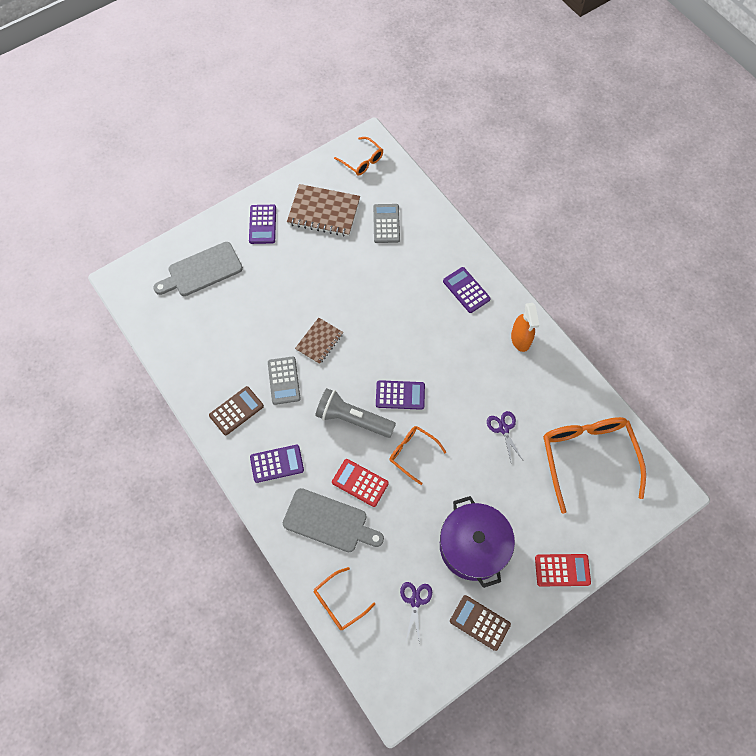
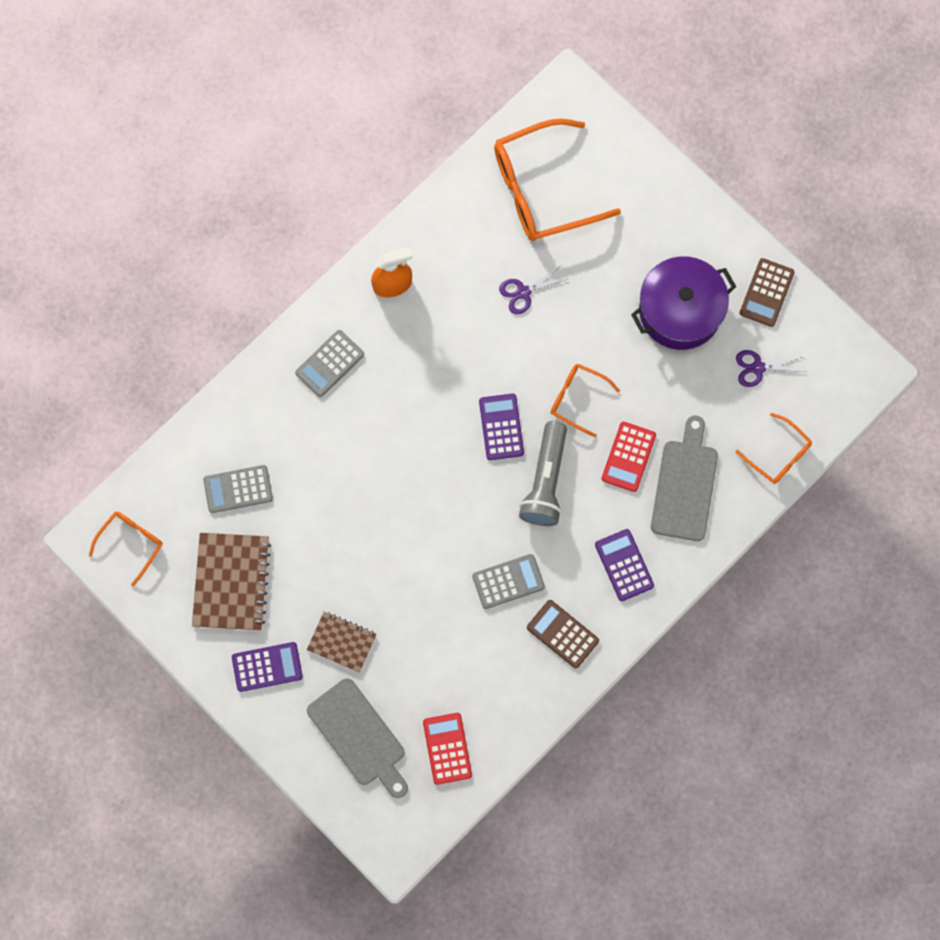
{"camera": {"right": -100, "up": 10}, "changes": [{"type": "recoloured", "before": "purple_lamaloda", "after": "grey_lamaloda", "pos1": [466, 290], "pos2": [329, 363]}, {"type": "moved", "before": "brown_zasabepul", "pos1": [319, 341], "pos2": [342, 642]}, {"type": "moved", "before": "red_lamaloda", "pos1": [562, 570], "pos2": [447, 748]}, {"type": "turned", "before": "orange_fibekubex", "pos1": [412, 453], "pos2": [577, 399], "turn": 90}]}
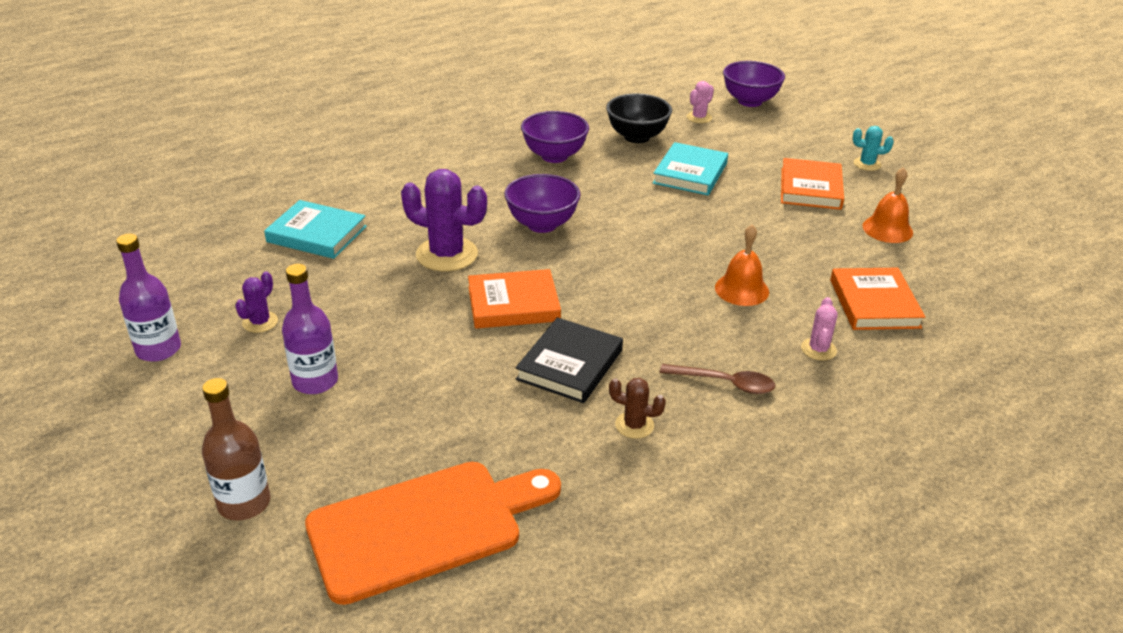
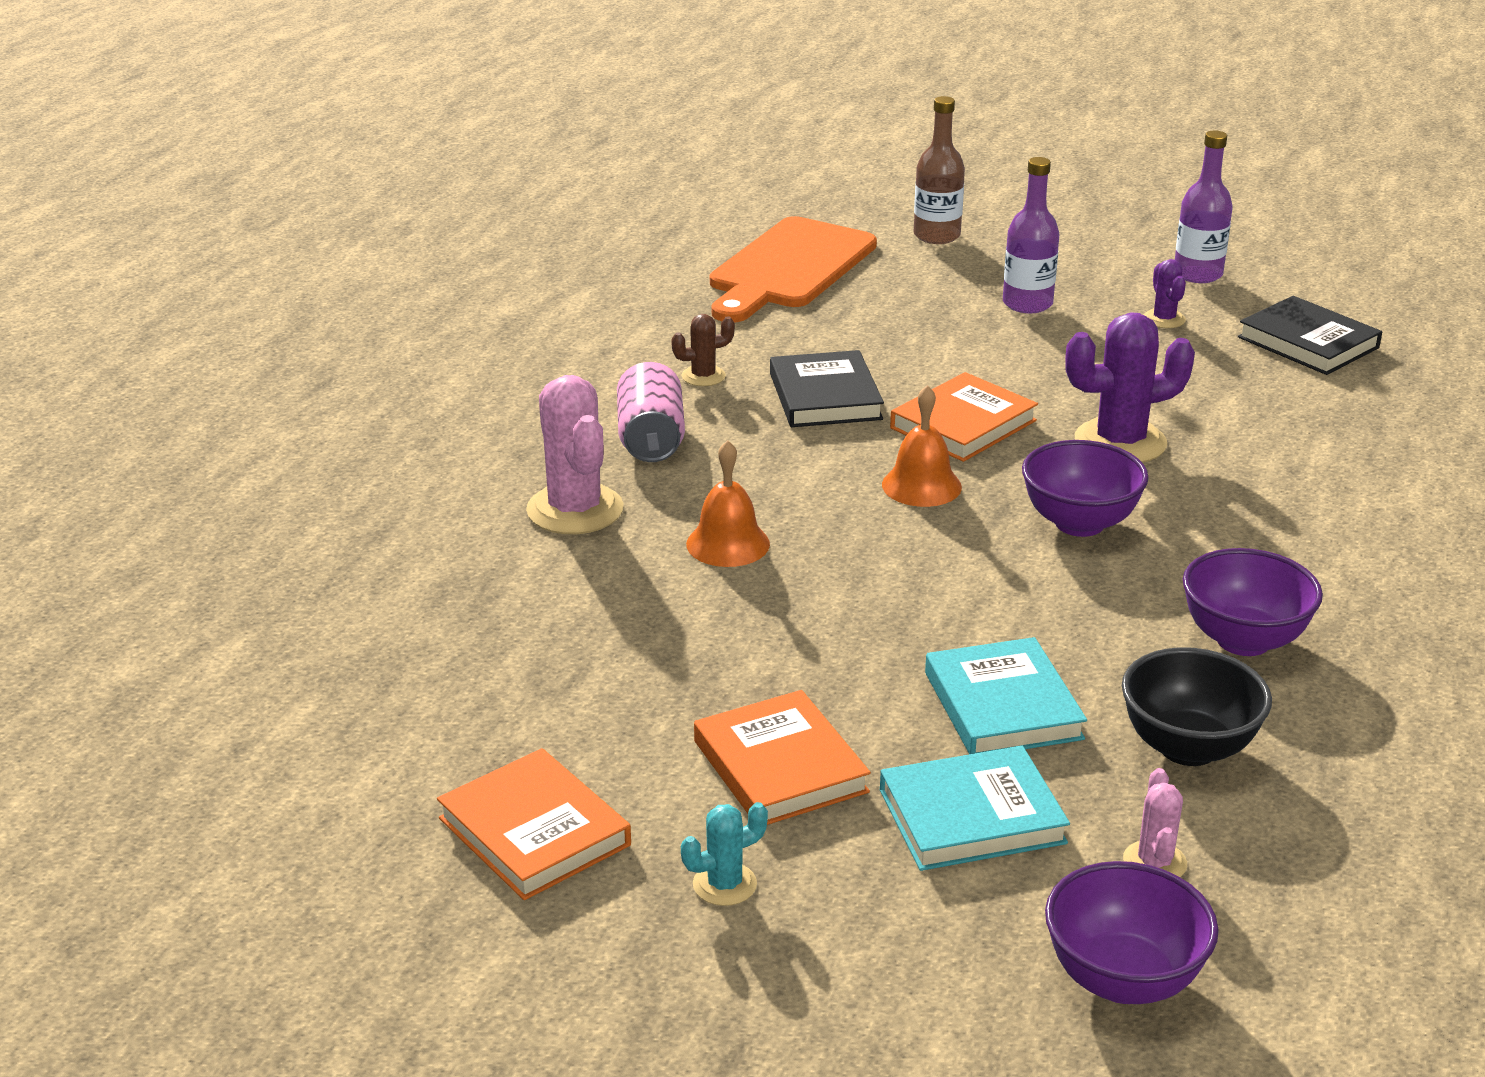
{"camera": {"right": 145, "up": -5}, "changes": [{"type": "moved", "before": "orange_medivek", "pos1": [874, 303], "pos2": [534, 832]}, {"type": "resized", "before": "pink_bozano", "pos1": [818, 349], "pos2": [575, 510], "scale": 1.96}, {"type": "replaced", "before": "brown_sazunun", "after": "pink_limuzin", "pos1": [725, 383], "pos2": [651, 439]}, {"type": "moved", "before": "turquoise_medivek", "pos1": [317, 234], "pos2": [972, 816]}, {"type": "moved", "before": "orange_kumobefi", "pos1": [887, 229], "pos2": [921, 485]}, {"type": "added", "after": "black_medivek", "pos2": [1308, 342]}]}
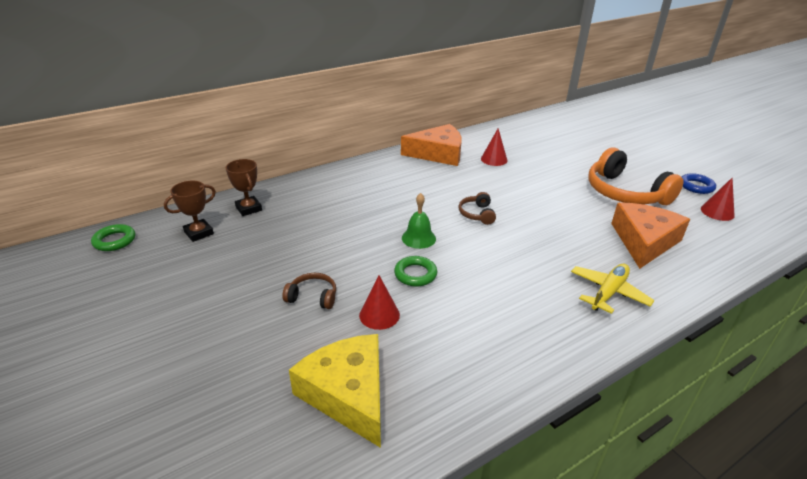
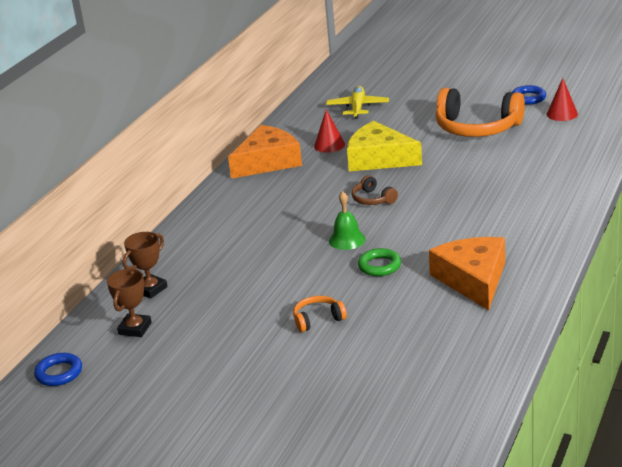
{"camera": {"right": -30, "up": -5}, "changes": [{"type": "recoloured", "before": "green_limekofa", "after": "blue_limekofa", "pos1": [114, 241], "pos2": [59, 373]}, {"type": "turned", "before": "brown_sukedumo", "pos1": [249, 208], "pos2": [150, 289], "turn": -75}, {"type": "recoloured", "before": "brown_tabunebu", "after": "orange_tabunebu", "pos1": [313, 297], "pos2": [318, 319]}, {"type": "moved", "before": "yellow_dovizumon", "pos1": [608, 293], "pos2": [357, 107]}, {"type": "moved", "before": "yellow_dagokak", "pos1": [348, 394], "pos2": [379, 159]}, {"type": "moved", "before": "orange_dagokak", "pos1": [644, 241], "pos2": [473, 280]}, {"type": "removed", "before": "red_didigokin", "pos1": [379, 315]}]}
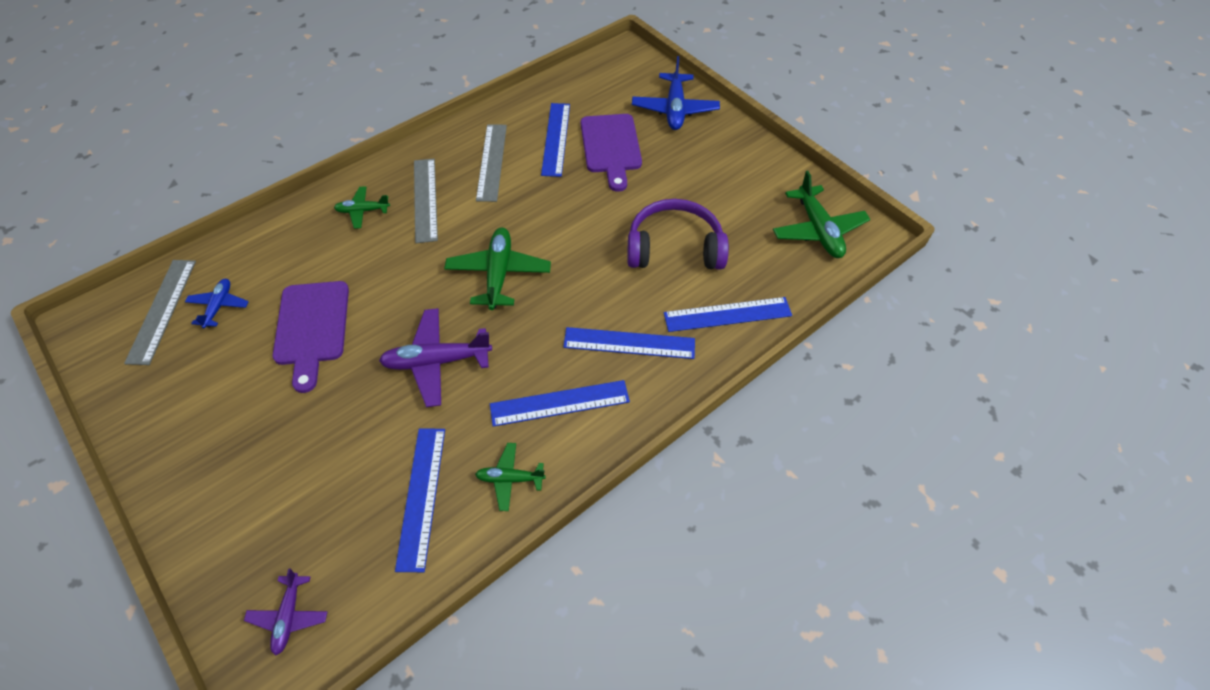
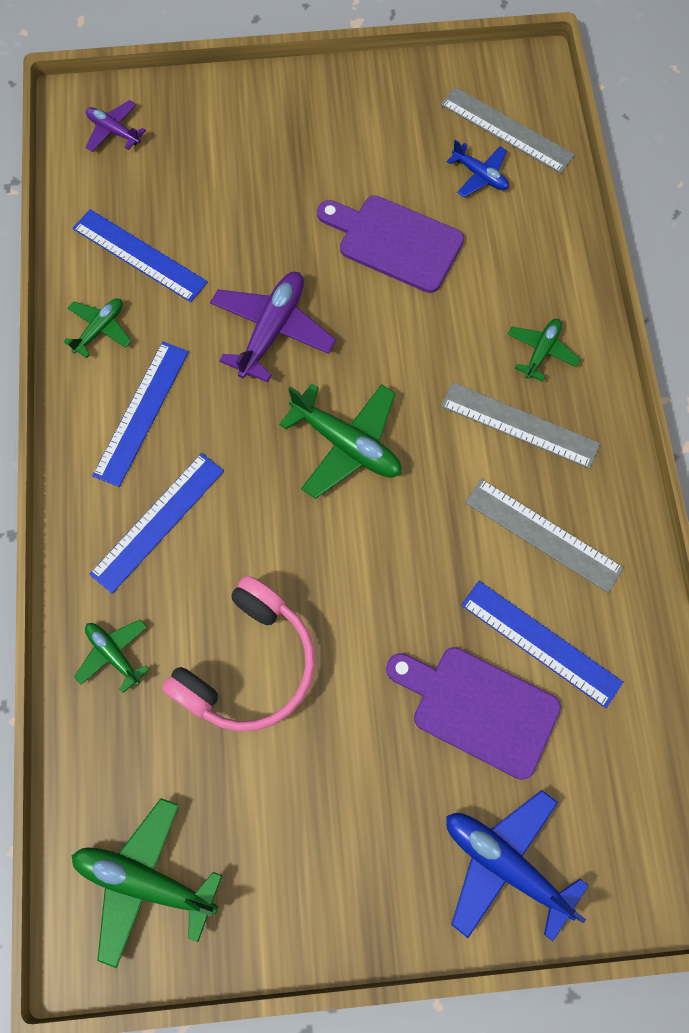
{"camera": {"right": 125, "up": 15}, "changes": [{"type": "replaced", "before": "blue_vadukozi", "after": "green_dovizumon", "pos1": [727, 314], "pos2": [114, 654]}, {"type": "recoloured", "before": "purple_tabunebu", "after": "pink_tabunebu", "pos1": [674, 248], "pos2": [249, 665]}]}
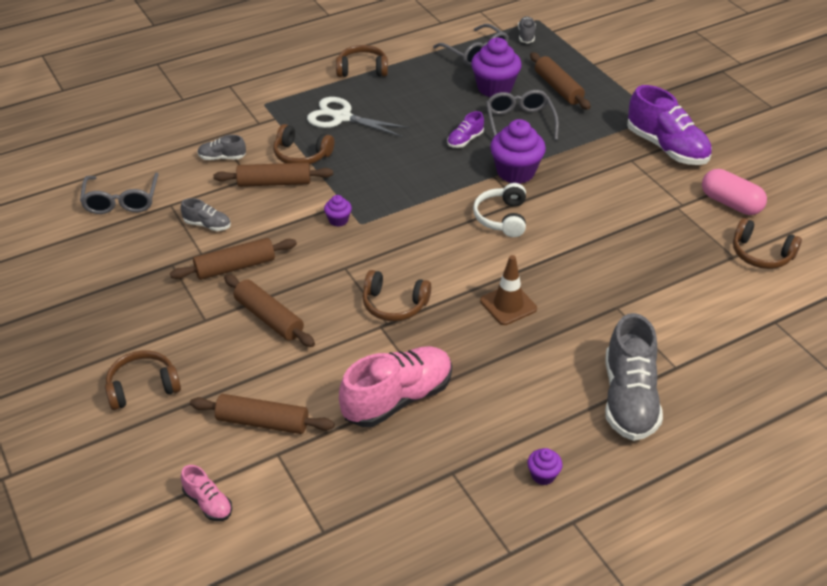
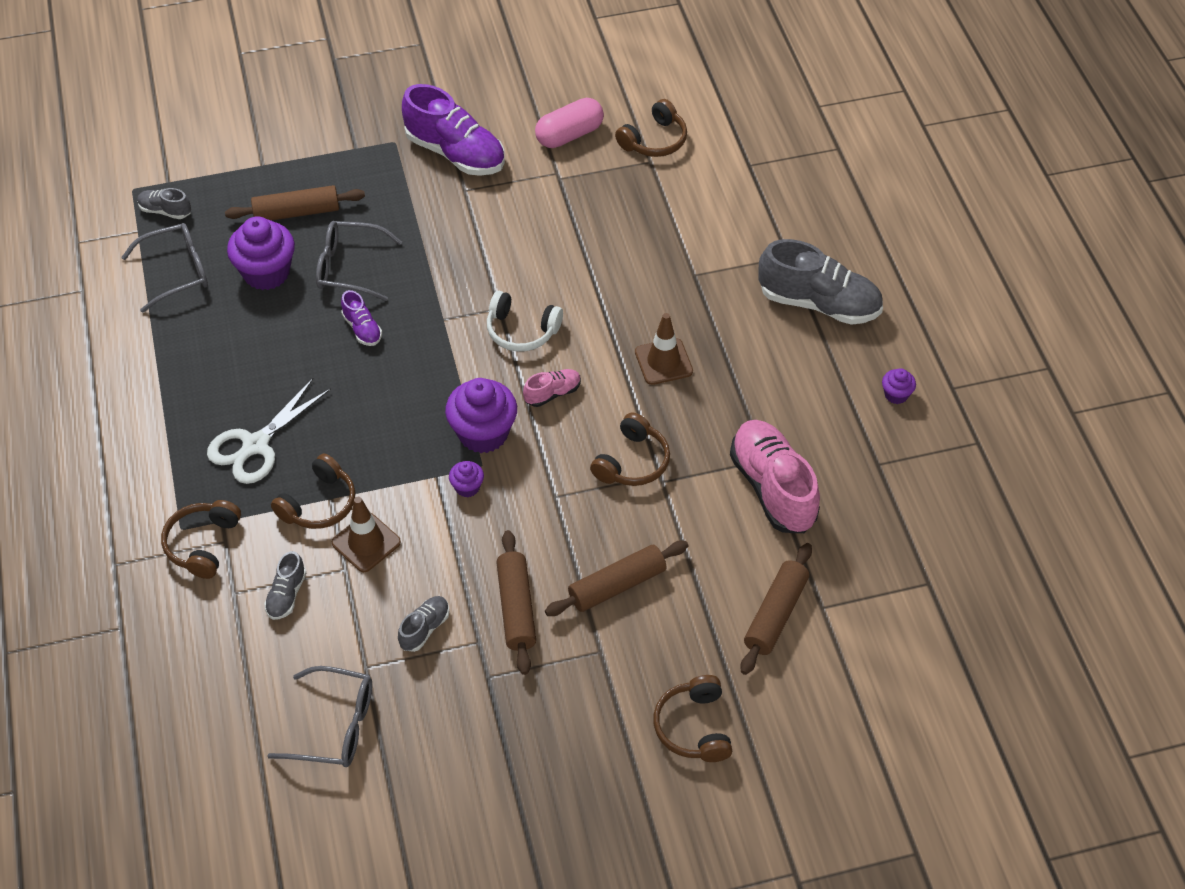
{"camera": {"right": -75, "up": 10}, "changes": [{"type": "moved", "before": "brown_tabunebu", "pos1": [362, 69], "pos2": [203, 544]}, {"type": "replaced", "before": "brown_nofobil", "after": "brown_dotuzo", "pos1": [274, 183], "pos2": [366, 542]}, {"type": "turned", "before": "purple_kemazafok", "pos1": [666, 147], "pos2": [455, 153], "turn": 60}, {"type": "moved", "before": "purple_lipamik", "pos1": [515, 172], "pos2": [483, 433]}, {"type": "moved", "before": "pink_kemazafok", "pos1": [208, 503], "pos2": [552, 393]}]}
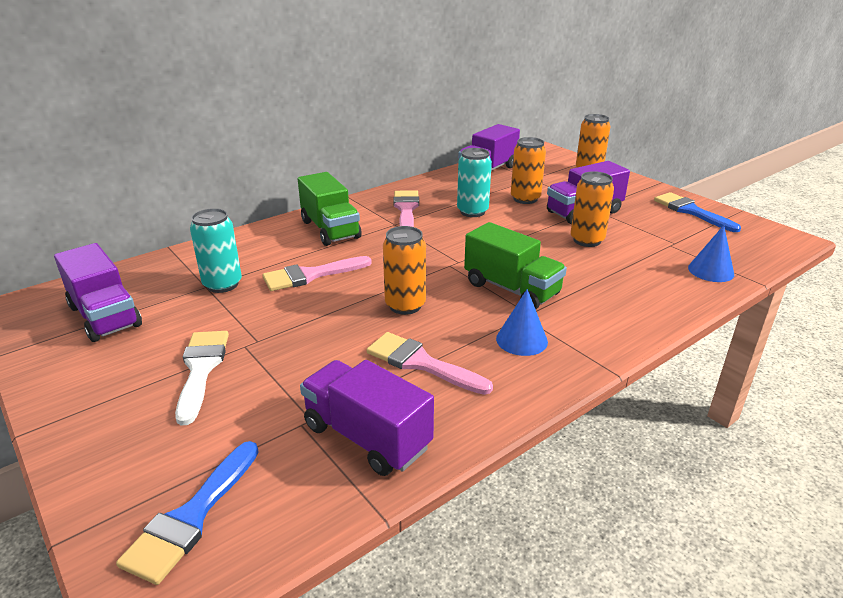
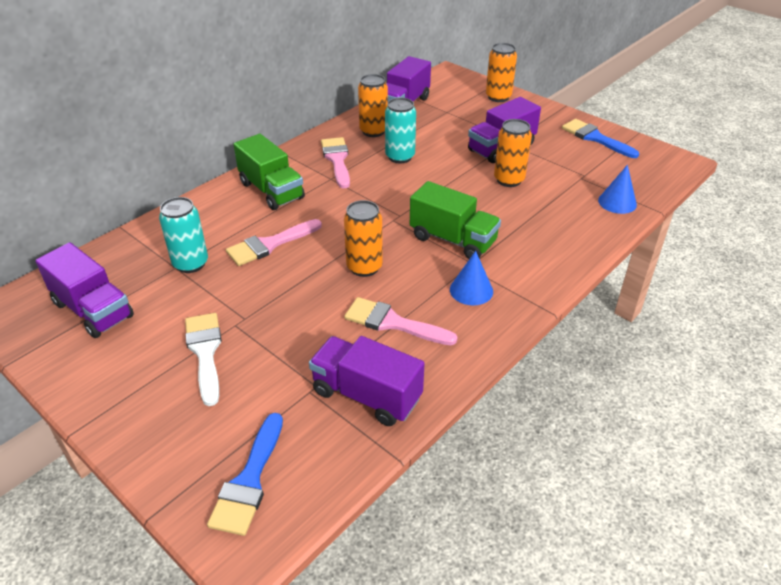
{"camera": {"right": -10, "up": 10}, "changes": [{"type": "moved", "before": "orange_limuzin", "pos1": [525, 199], "pos2": [373, 131]}]}
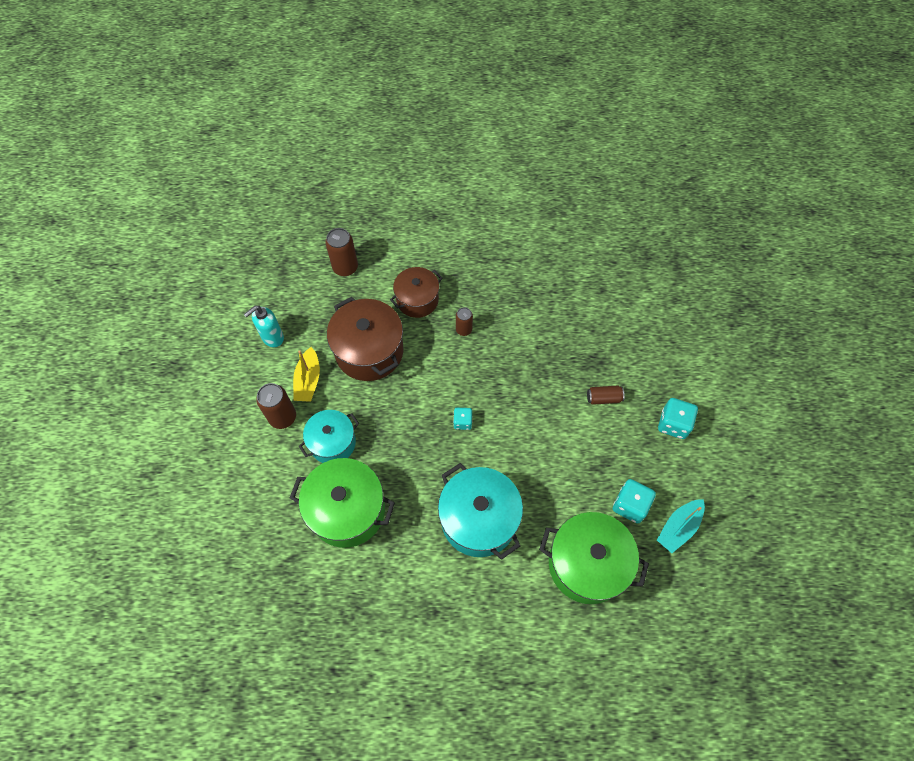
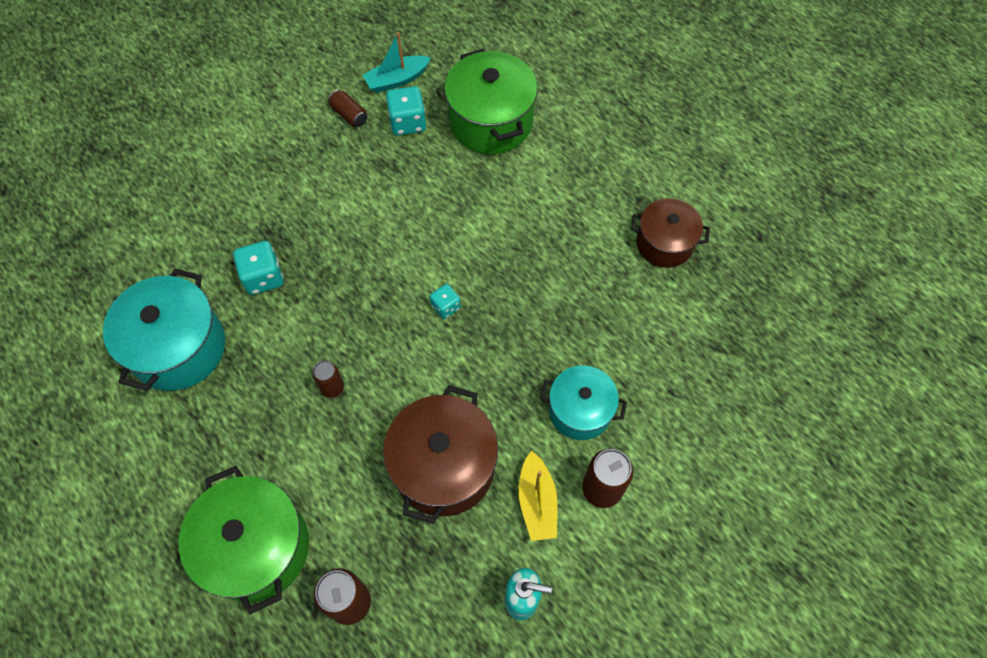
{"camera": {"right": -130, "up": 0}, "changes": [{"type": "moved", "before": "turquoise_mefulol", "pos1": [479, 519], "pos2": [178, 347]}, {"type": "moved", "before": "green_mefulol", "pos1": [347, 510], "pos2": [257, 547]}, {"type": "moved", "before": "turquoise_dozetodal", "pos1": [673, 424], "pos2": [263, 277]}, {"type": "moved", "before": "brown_limuzin", "pos1": [603, 398], "pos2": [349, 115]}, {"type": "turned", "before": "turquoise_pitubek", "pos1": [678, 528], "pos2": [397, 80], "turn": 150}, {"type": "turned", "before": "yellow_pitubek", "pos1": [308, 380], "pos2": [537, 502], "turn": 120}, {"type": "moved", "before": "brown_mefulol", "pos1": [417, 300], "pos2": [664, 243]}]}
